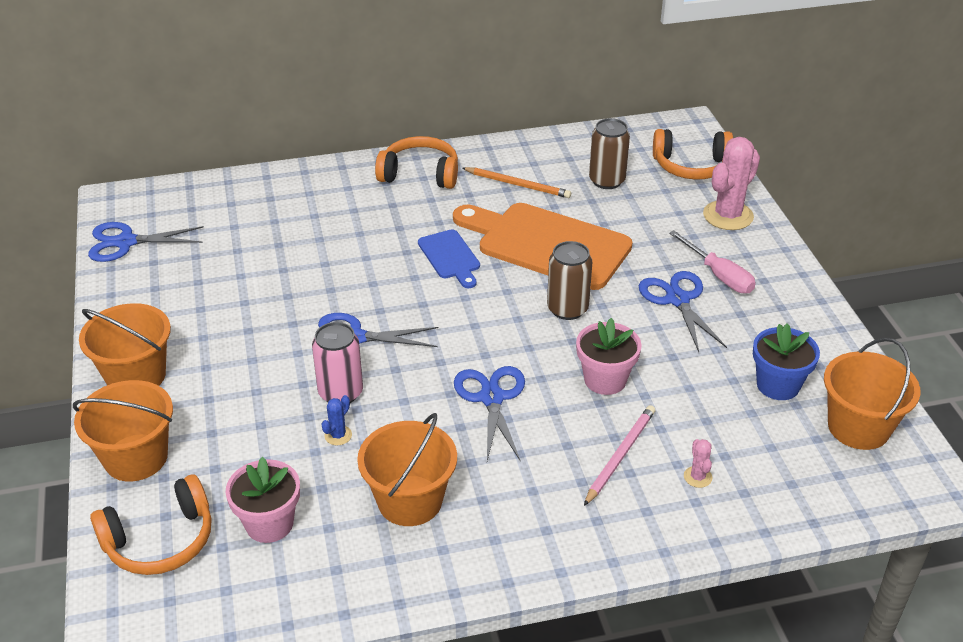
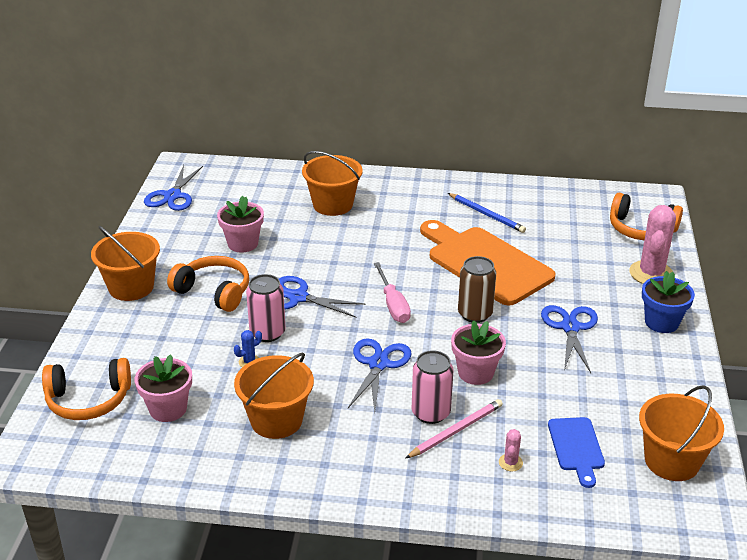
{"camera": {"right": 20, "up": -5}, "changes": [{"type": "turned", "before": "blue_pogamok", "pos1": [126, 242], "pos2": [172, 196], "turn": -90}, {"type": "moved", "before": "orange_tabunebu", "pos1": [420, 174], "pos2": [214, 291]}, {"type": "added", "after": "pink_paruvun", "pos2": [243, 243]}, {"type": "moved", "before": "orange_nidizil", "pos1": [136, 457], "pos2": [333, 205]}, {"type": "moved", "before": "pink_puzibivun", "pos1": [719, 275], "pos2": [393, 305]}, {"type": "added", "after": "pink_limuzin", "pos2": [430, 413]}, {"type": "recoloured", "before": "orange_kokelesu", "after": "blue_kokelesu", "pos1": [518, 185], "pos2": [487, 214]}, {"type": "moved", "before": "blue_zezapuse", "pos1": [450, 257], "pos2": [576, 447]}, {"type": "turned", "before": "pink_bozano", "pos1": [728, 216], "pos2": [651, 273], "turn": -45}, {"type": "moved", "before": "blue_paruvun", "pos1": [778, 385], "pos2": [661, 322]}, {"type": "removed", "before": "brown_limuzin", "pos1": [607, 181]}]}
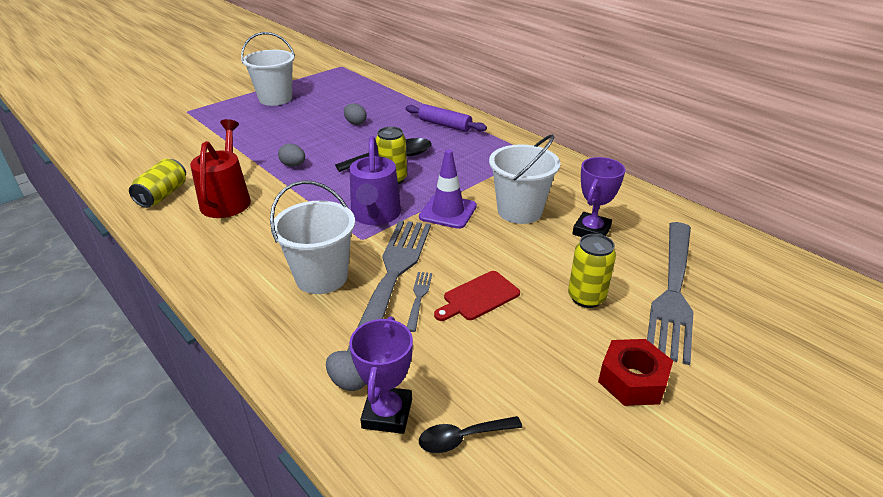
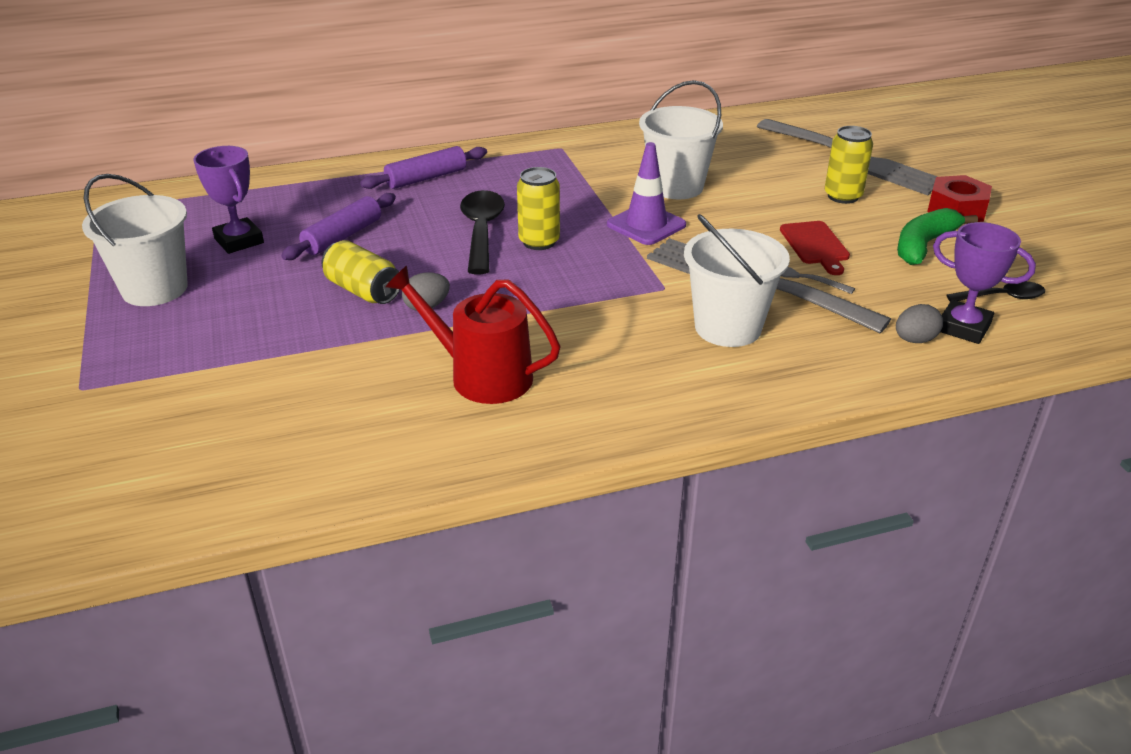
{"camera": {"right": -65, "up": 0}, "changes": [{"type": "moved", "before": "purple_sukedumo", "pos1": [591, 231], "pos2": [239, 241]}, {"type": "replaced", "before": "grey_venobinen", "after": "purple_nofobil", "pos1": [355, 123], "pos2": [342, 236]}, {"type": "moved", "before": "yellow_limuzin", "pos1": [163, 195], "pos2": [363, 291]}, {"type": "added", "after": "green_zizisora", "pos2": [924, 245]}, {"type": "turned", "before": "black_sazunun", "pos1": [463, 438], "pos2": [1002, 297], "turn": -105}, {"type": "removed", "before": "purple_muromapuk", "pos1": [375, 215]}]}
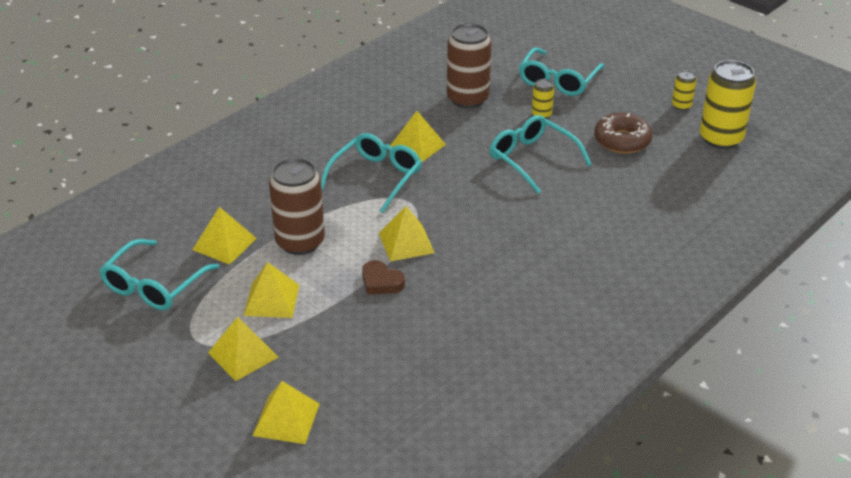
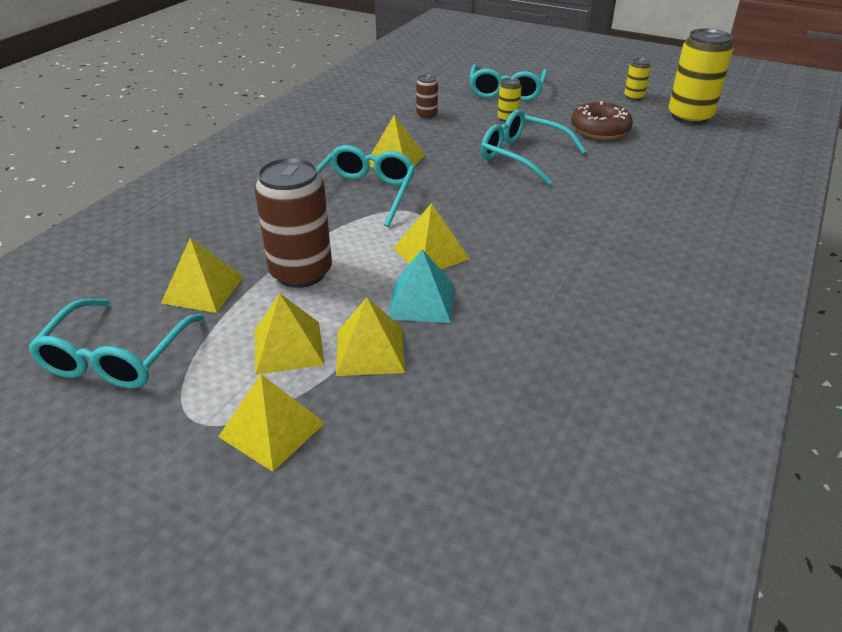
{"camera": {"right": -15, "up": 0}, "changes": [{"type": "moved", "before": "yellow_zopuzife", "pos1": [286, 419], "pos2": [370, 351]}, {"type": "replaced", "before": "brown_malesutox", "after": "turquoise_zopuzife", "pos1": [381, 282], "pos2": [422, 301]}, {"type": "resized", "before": "brown_limuzin", "pos1": [467, 99], "pos2": [426, 115], "scale": 0.47}]}
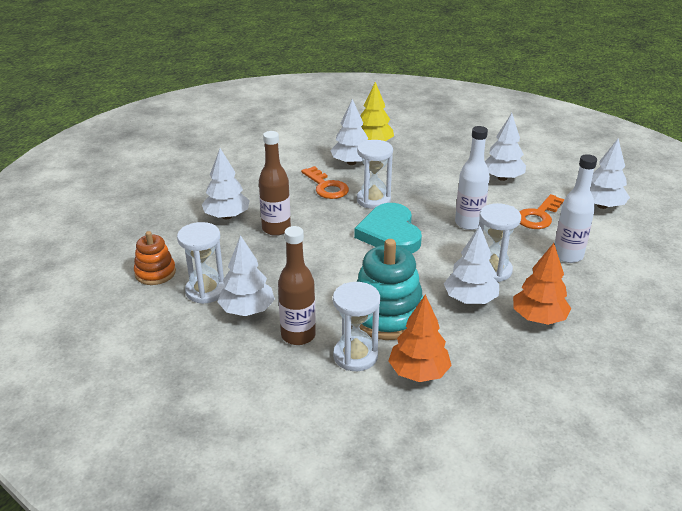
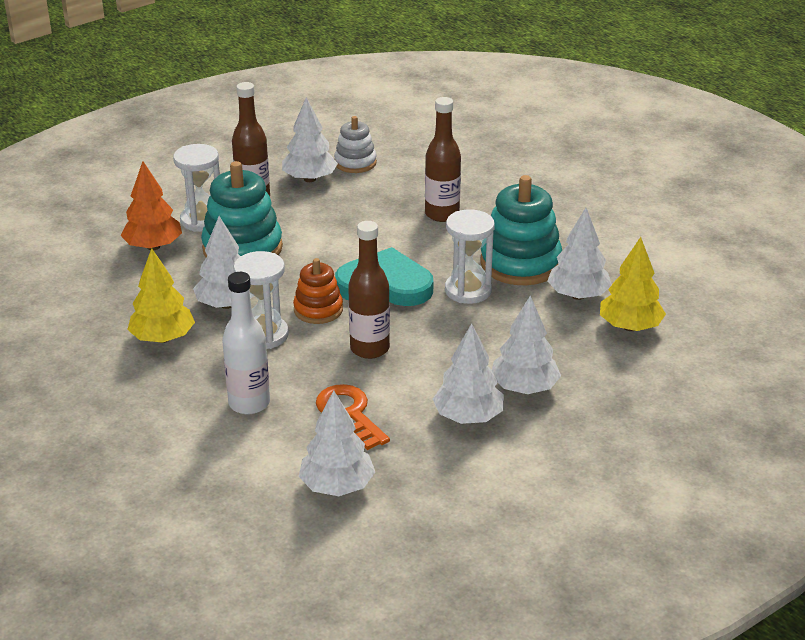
{"camera": {"right": 110, "up": 0}, "changes": [{"type": "recoloured", "before": "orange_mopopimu", "after": "yellow_mopopimu", "pos1": [538, 318], "pos2": [162, 338]}, {"type": "moved", "before": "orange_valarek", "pos1": [155, 273], "pos2": [318, 310]}, {"type": "replaced", "before": "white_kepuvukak", "after": "white_valarek", "pos1": [206, 291], "pos2": [355, 163]}, {"type": "recoloured", "before": "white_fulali", "after": "brown_fulali", "pos1": [469, 223], "pos2": [369, 349]}, {"type": "replaced", "before": "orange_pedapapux", "after": "turquoise_valarek", "pos1": [326, 187], "pos2": [520, 263]}, {"type": "moved", "before": "white_mopopimu", "pos1": [227, 216], "pos2": [524, 388]}]}
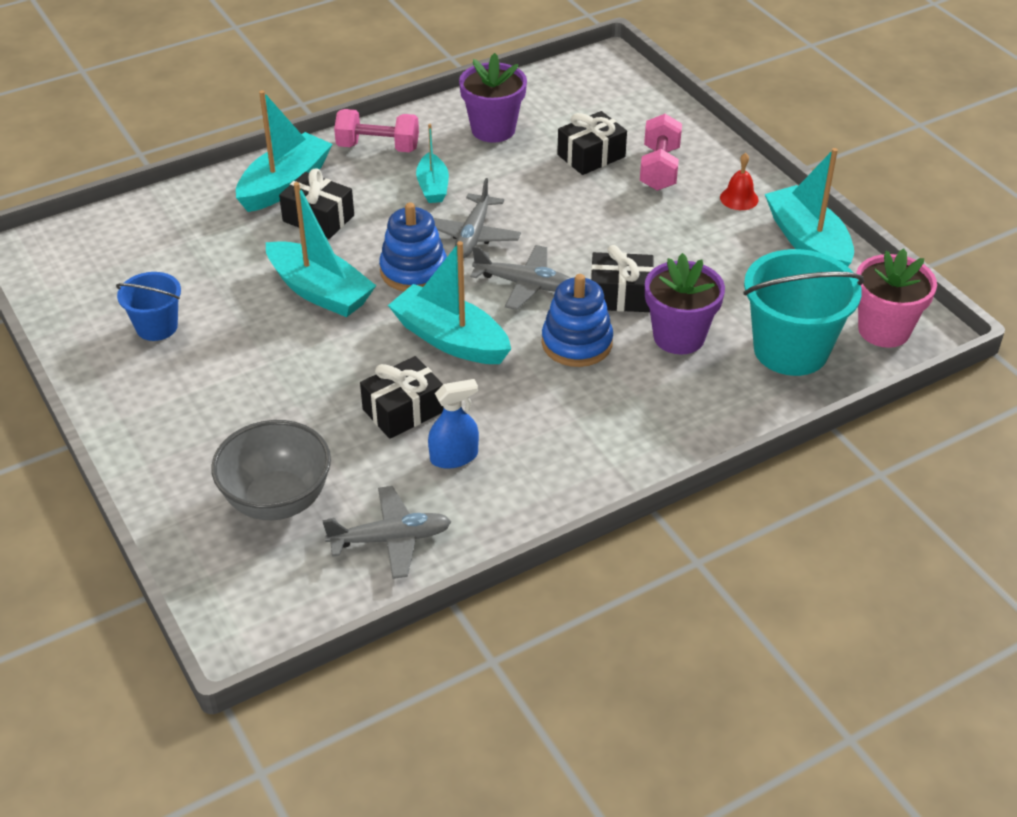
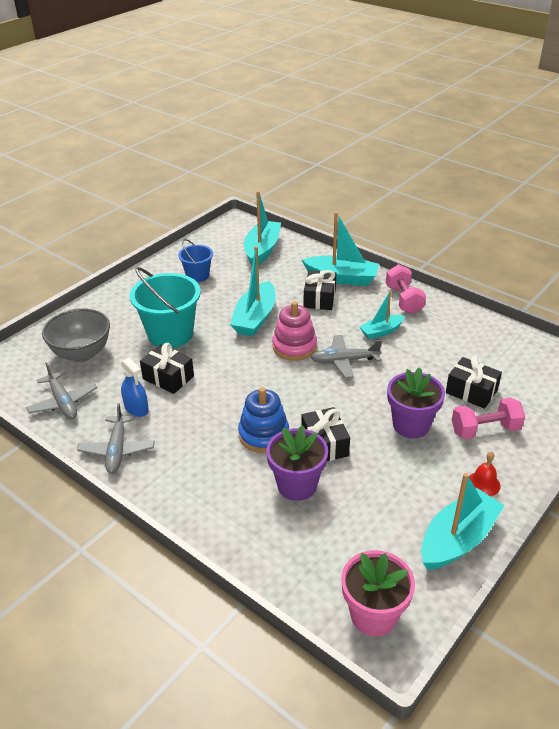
{"camera": {"right": 70, "up": -5}, "changes": [{"type": "moved", "before": "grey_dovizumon", "pos1": [524, 284], "pos2": [117, 450]}, {"type": "moved", "before": "turquoise_nidizil", "pos1": [790, 350], "pos2": [170, 334]}, {"type": "moved", "before": "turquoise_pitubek", "pos1": [450, 339], "pos2": [262, 250]}, {"type": "recoloured", "before": "blue_valarek", "after": "pink_valarek", "pos1": [413, 271], "pos2": [294, 347]}, {"type": "moved", "before": "purple_paruvun", "pos1": [493, 129], "pos2": [411, 425]}]}
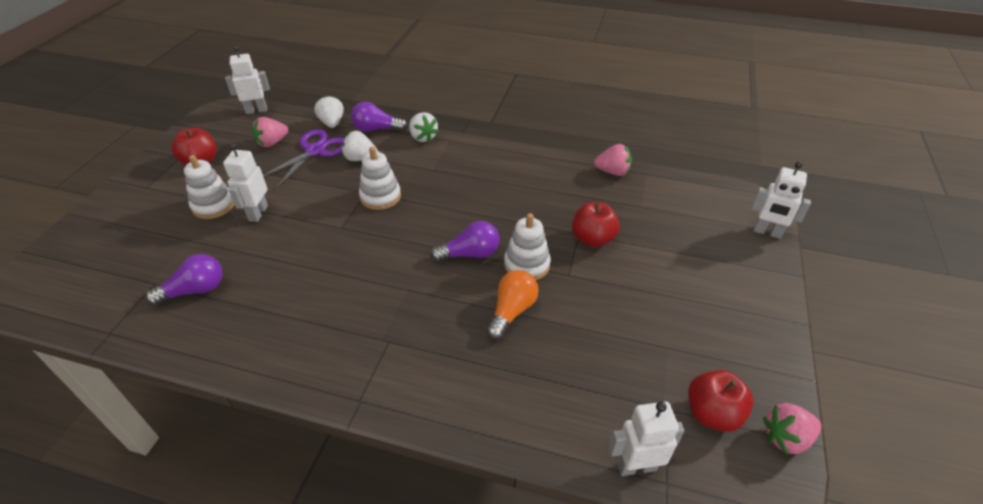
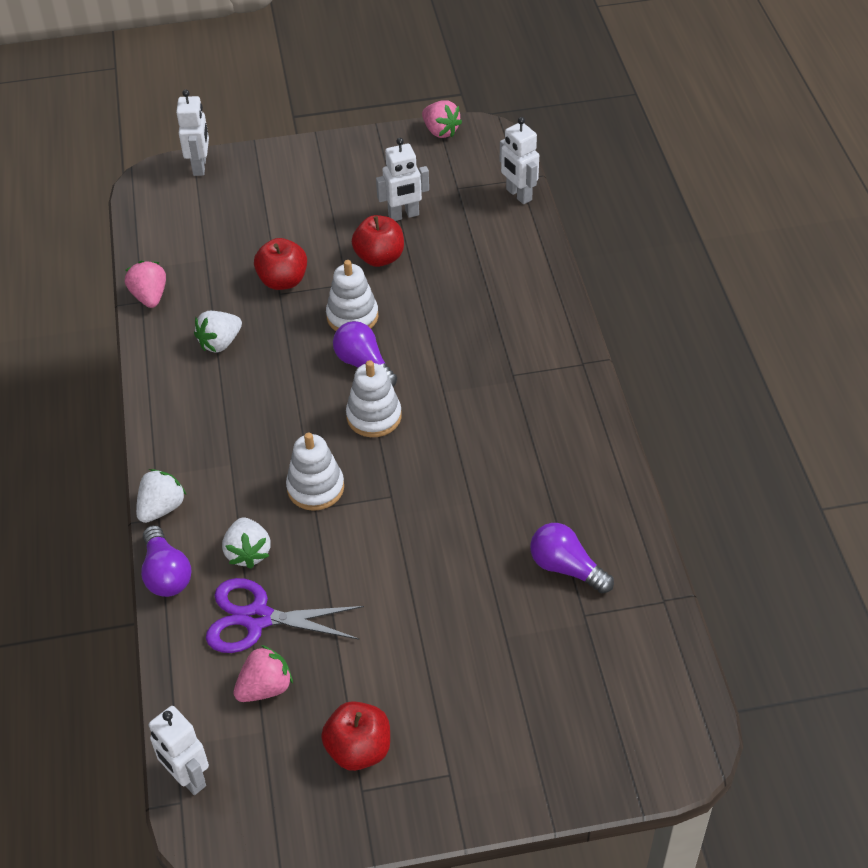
{"camera": {"right": -115, "up": 5}, "changes": [{"type": "moved", "before": "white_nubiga", "pos1": [332, 123], "pos2": [220, 343]}, {"type": "turned", "before": "pink_nubiga", "pos1": [272, 143], "pos2": [265, 688], "turn": -60}, {"type": "moved", "before": "white_valarek", "pos1": [213, 205], "pos2": [374, 416]}, {"type": "moved", "before": "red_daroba", "pos1": [712, 413], "pos2": [379, 258]}, {"type": "moved", "before": "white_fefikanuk", "pos1": [258, 213], "pos2": [403, 215]}, {"type": "removed", "before": "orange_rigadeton", "pos1": [512, 311]}]}
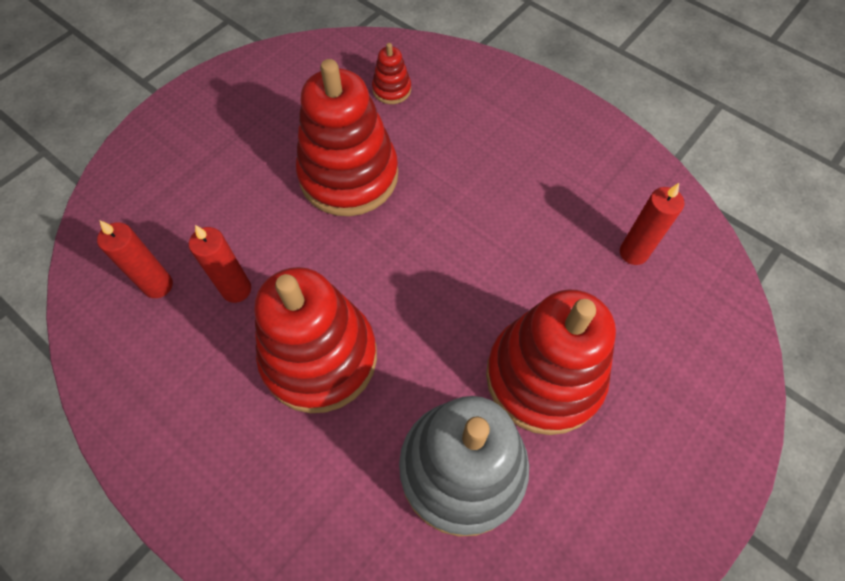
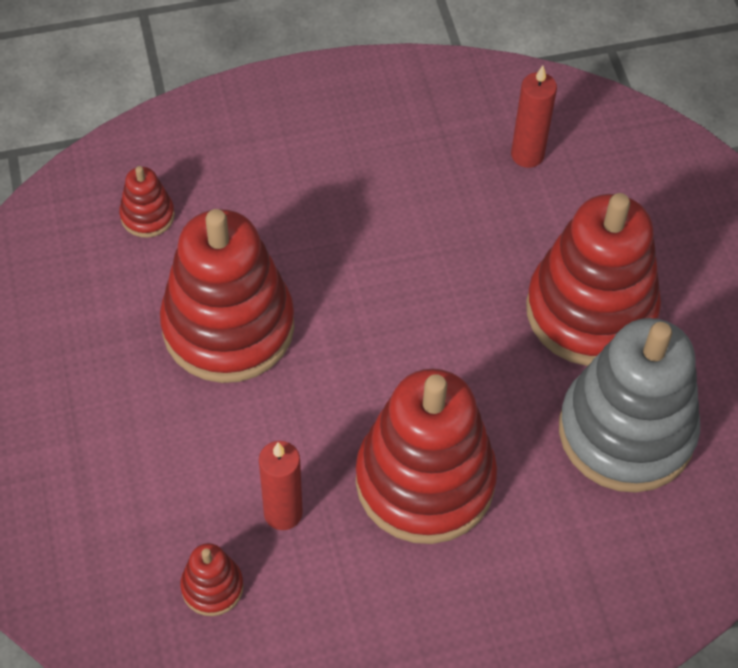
{"camera": {"right": -55, "up": -5}, "changes": [{"type": "replaced", "before": "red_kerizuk", "after": "red_valarek", "pos1": [158, 285], "pos2": [212, 587]}]}
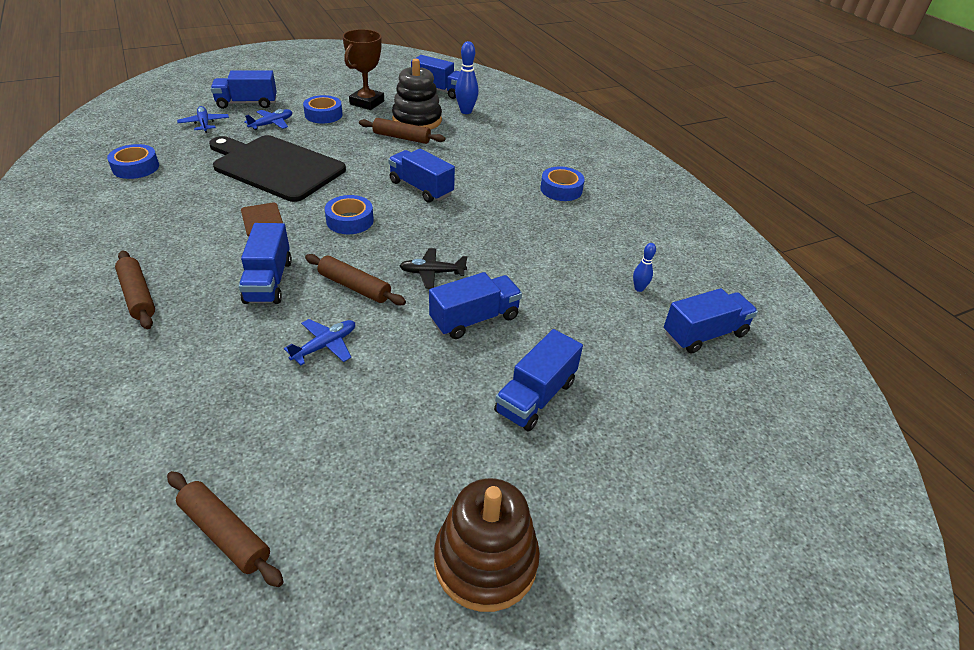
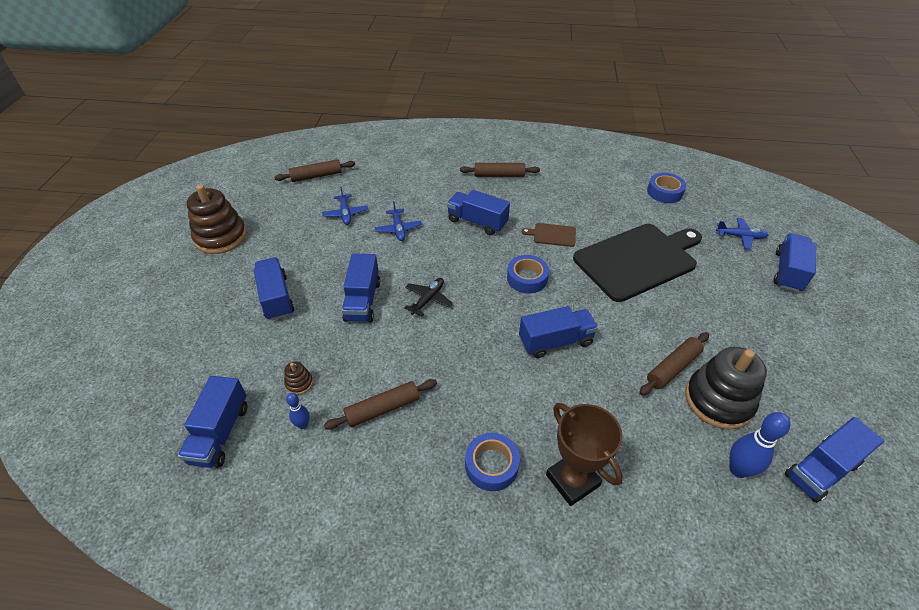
{"camera": {"right": 125, "up": 5}, "changes": [{"type": "added", "after": "brown_valarek", "pos2": [299, 383]}, {"type": "moved", "before": "blue_dovizumon", "pos1": [272, 124], "pos2": [345, 214]}, {"type": "moved", "before": "brown_nofobil", "pos1": [354, 287], "pos2": [383, 408]}, {"type": "moved", "before": "brown_sukedumo", "pos1": [367, 102], "pos2": [572, 480]}, {"type": "removed", "before": "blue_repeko", "pos1": [323, 115]}]}
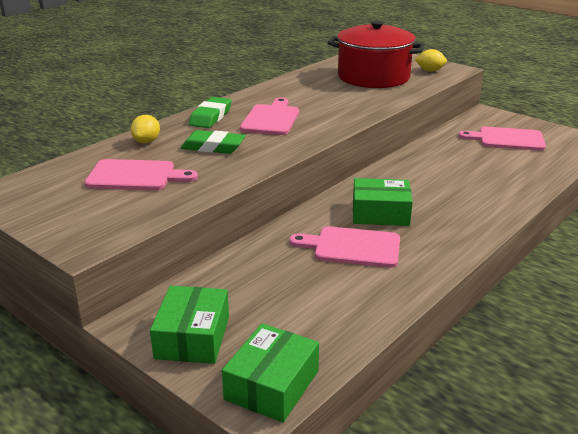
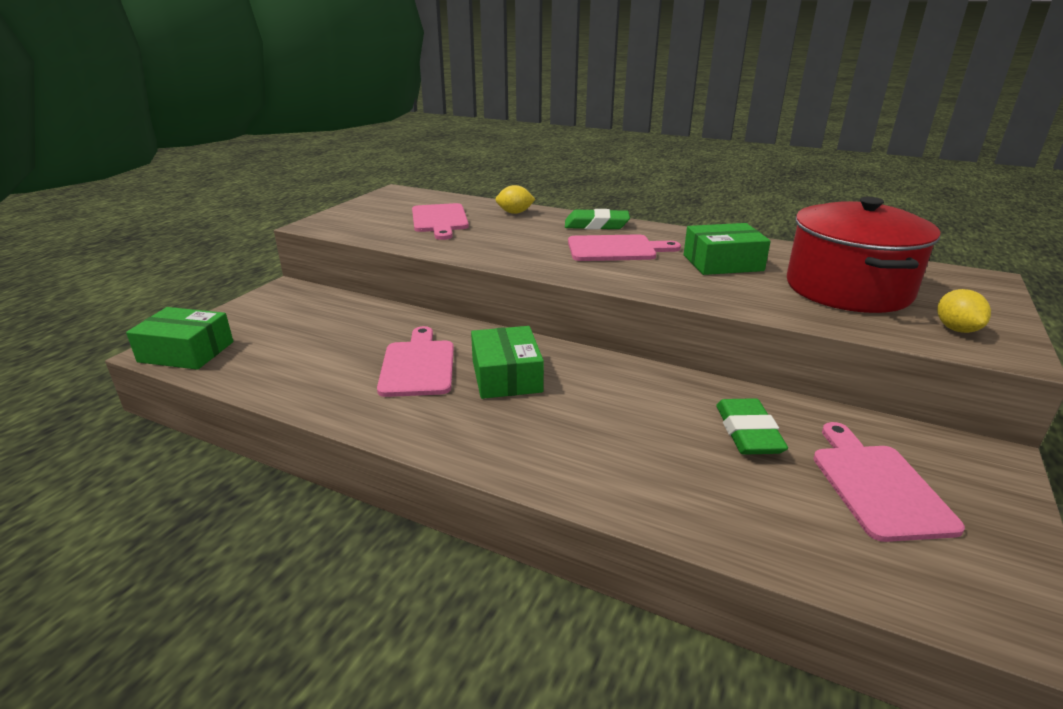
{"camera": {"right": 75, "up": 0}, "changes": [{"type": "moved", "before": "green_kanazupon", "pos1": [192, 337], "pos2": [722, 263]}, {"type": "moved", "before": "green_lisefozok", "pos1": [213, 147], "pos2": [748, 432]}]}
